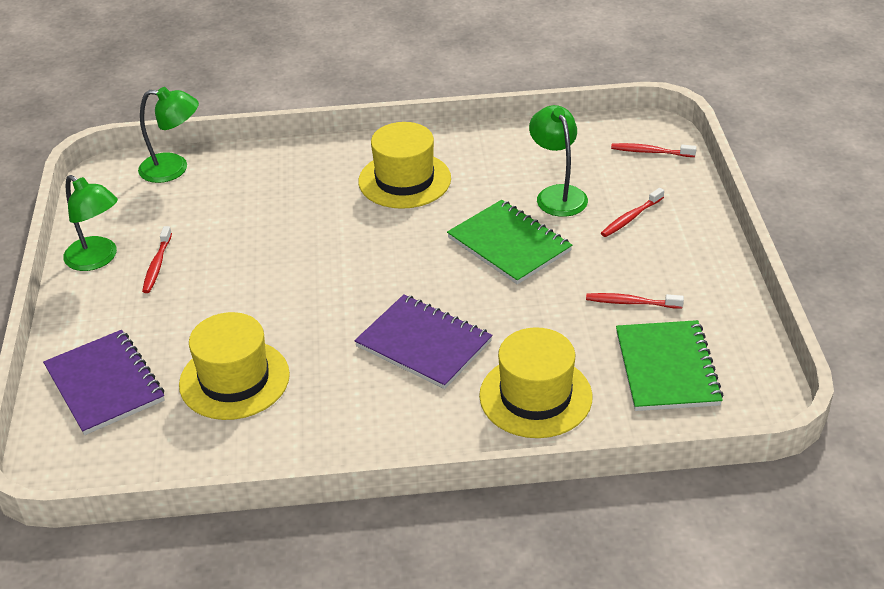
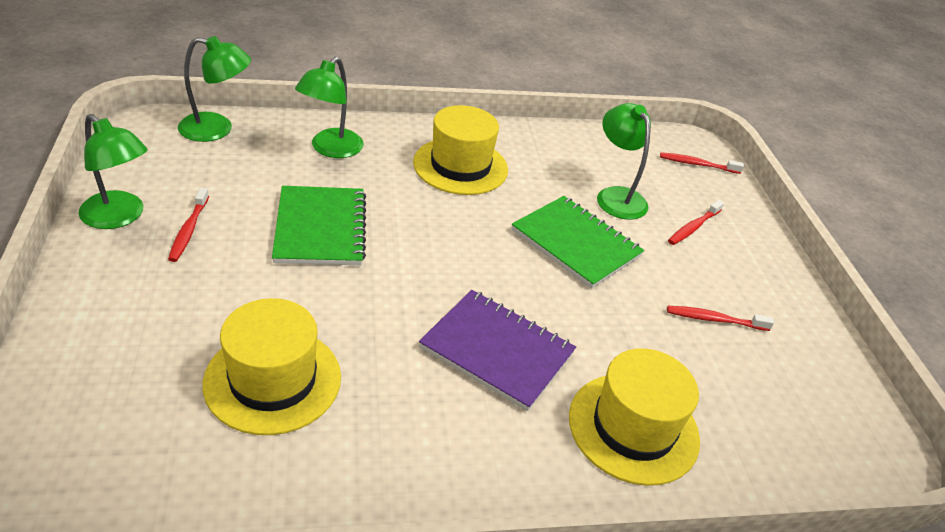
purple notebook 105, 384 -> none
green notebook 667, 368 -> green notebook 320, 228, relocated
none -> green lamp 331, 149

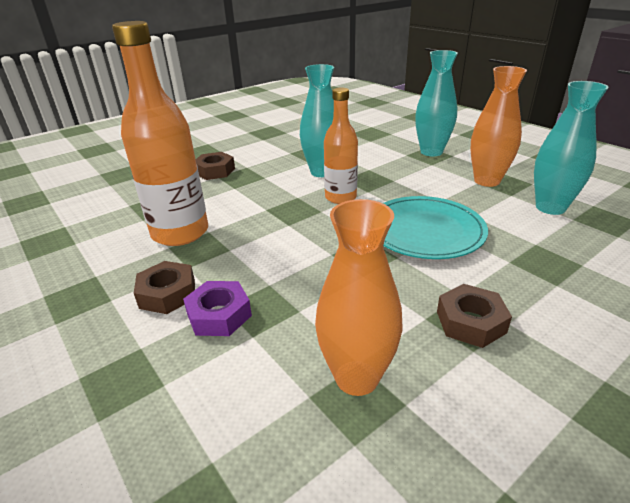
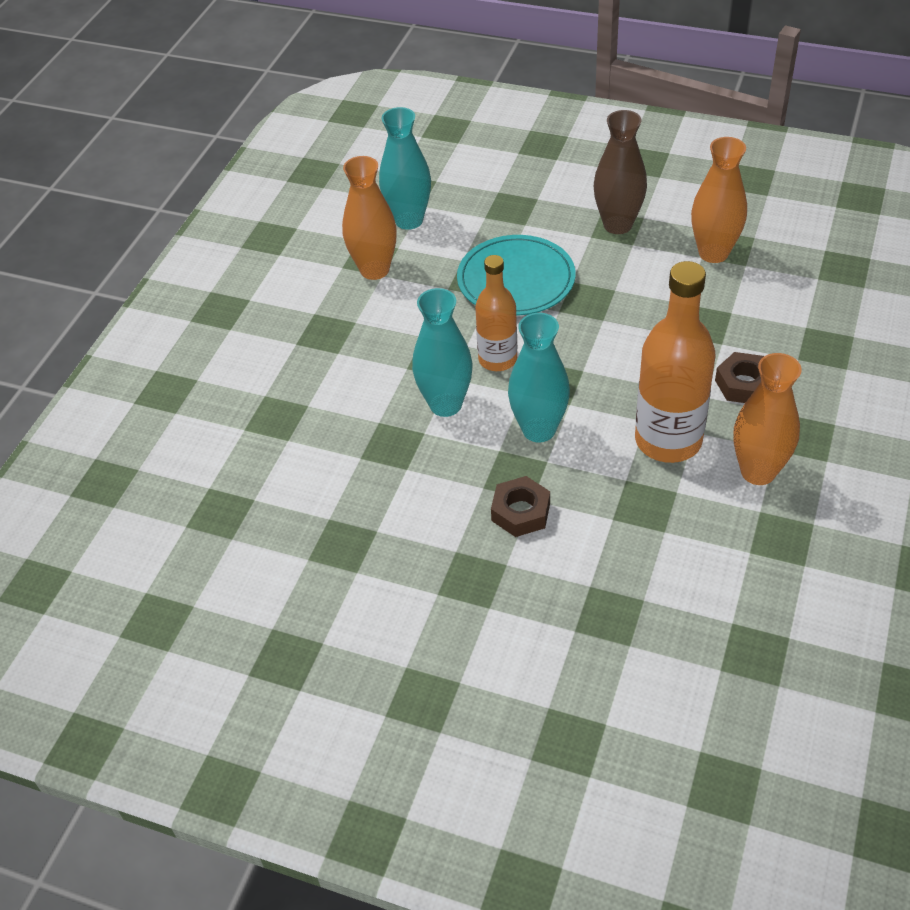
purple nut 219, 315 -> none
turquoise vase 431, 152 -> turquoise vase 539, 430, relocated
brown nut 470, 322 -> brown vase 617, 225
none -> orange vase 758, 471

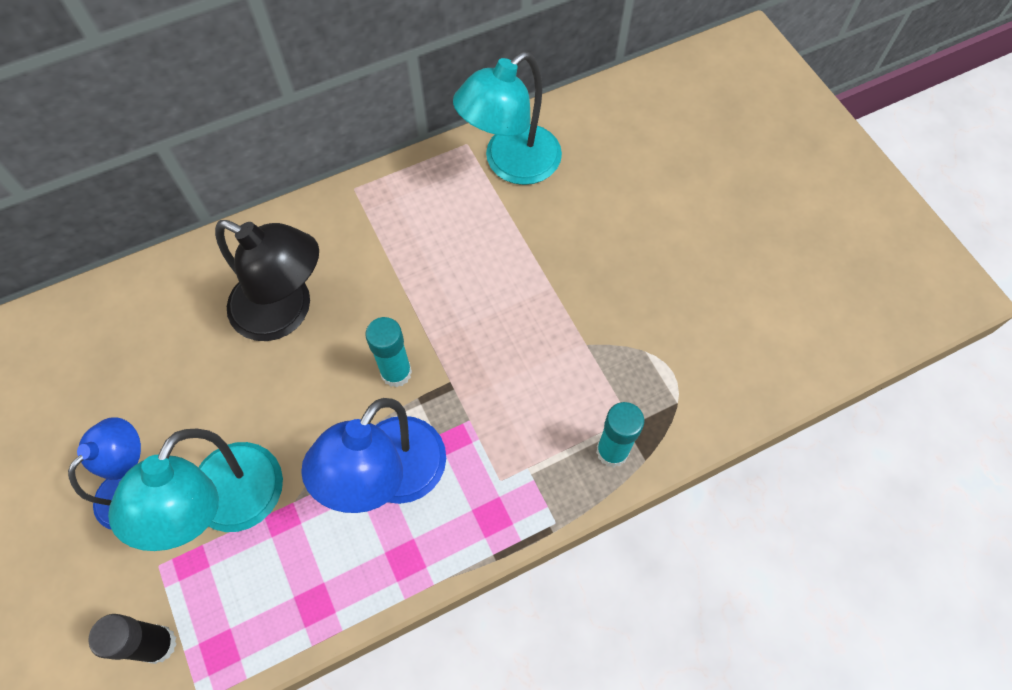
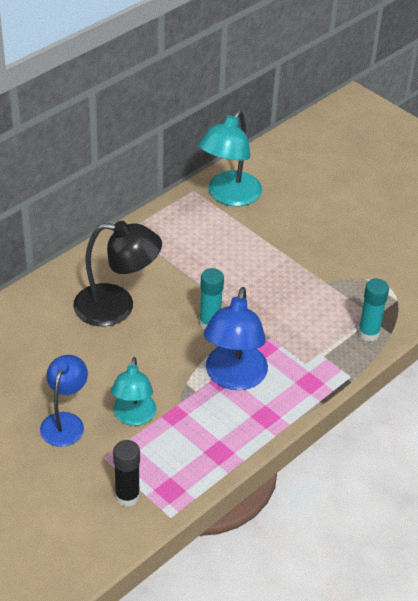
turquoise lamp 227, 506 -> turquoise lamp 133, 417, x0.67

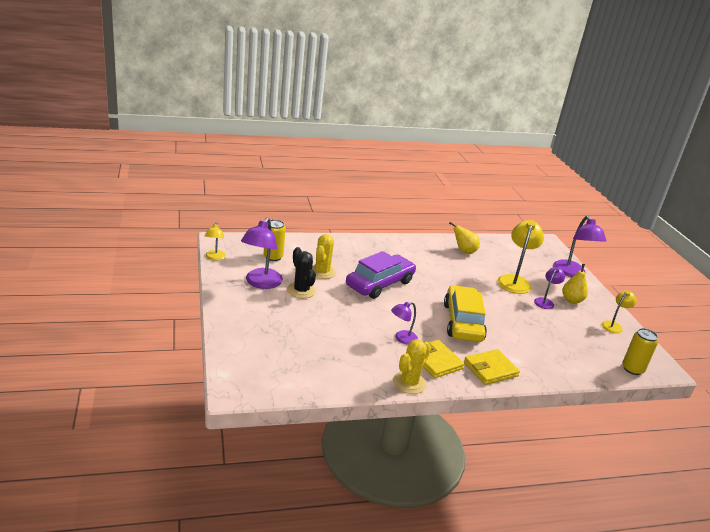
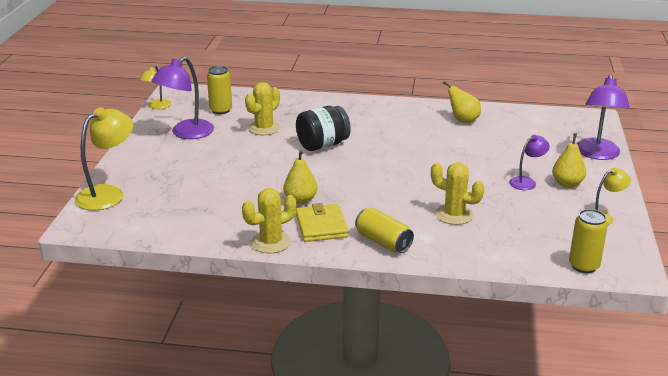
black cactus 301, 290 -> none
purple car 380, 284 -> black jar 322, 145
purple lamp 402, 339 -> yellow pear 300, 200
yellow car 463, 322 -> none
yellow wallet 490, 369 -> yellow can 383, 242
yellow lamp 514, 281 -> yellow lamp 108, 194, relocated
none -> yellow cactus 454, 215

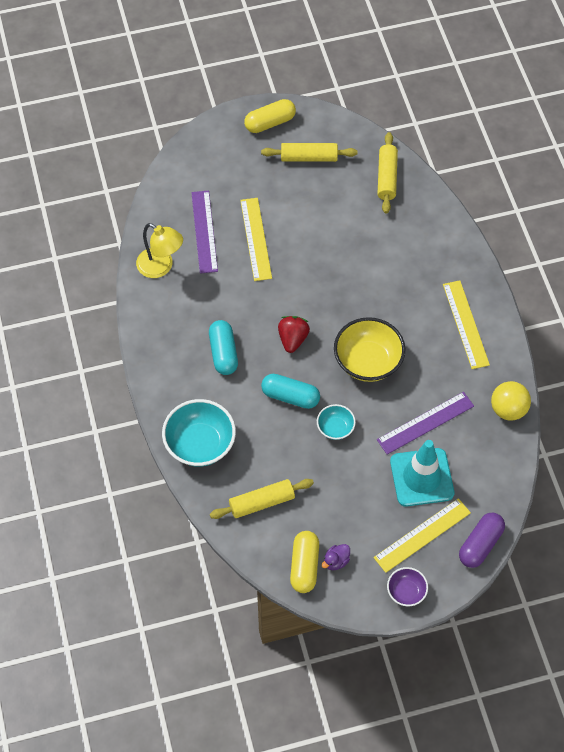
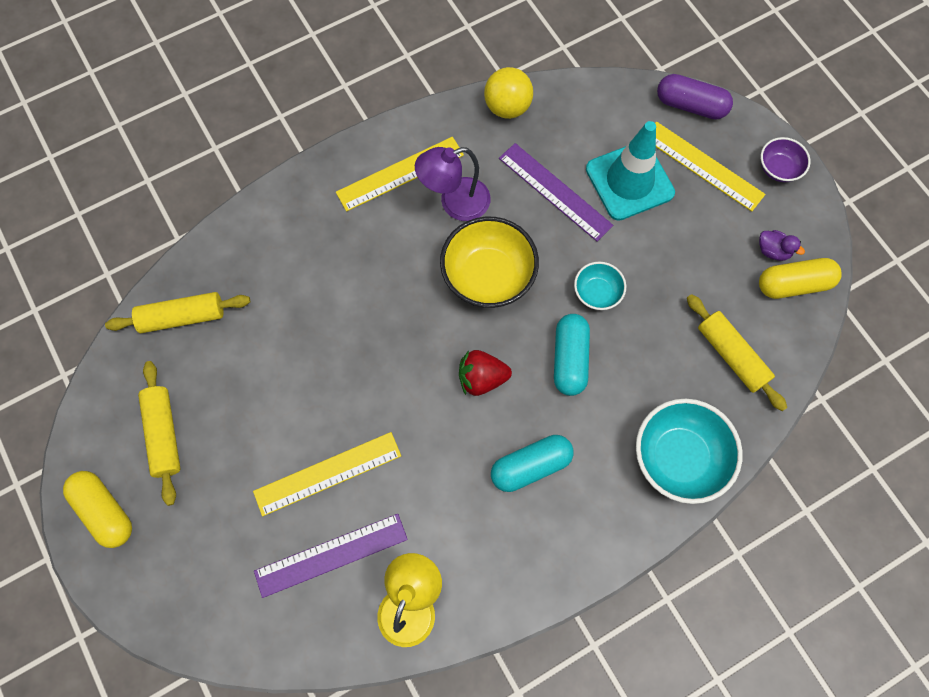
none -> purple lamp 455, 203

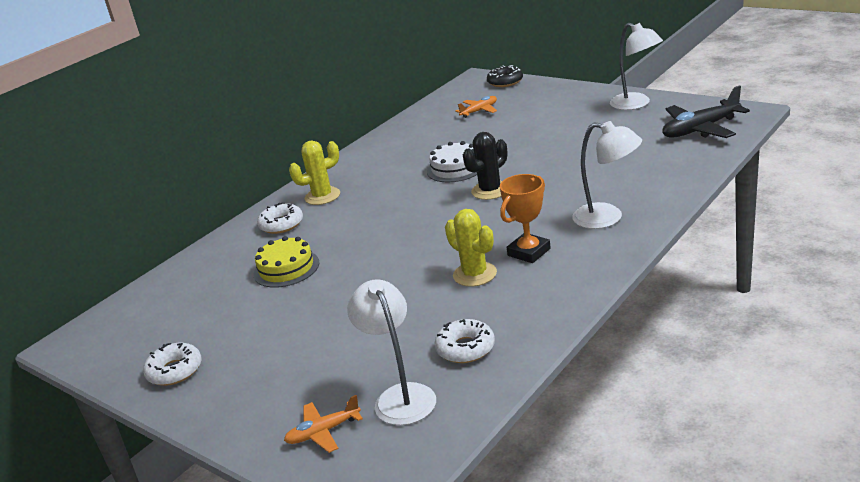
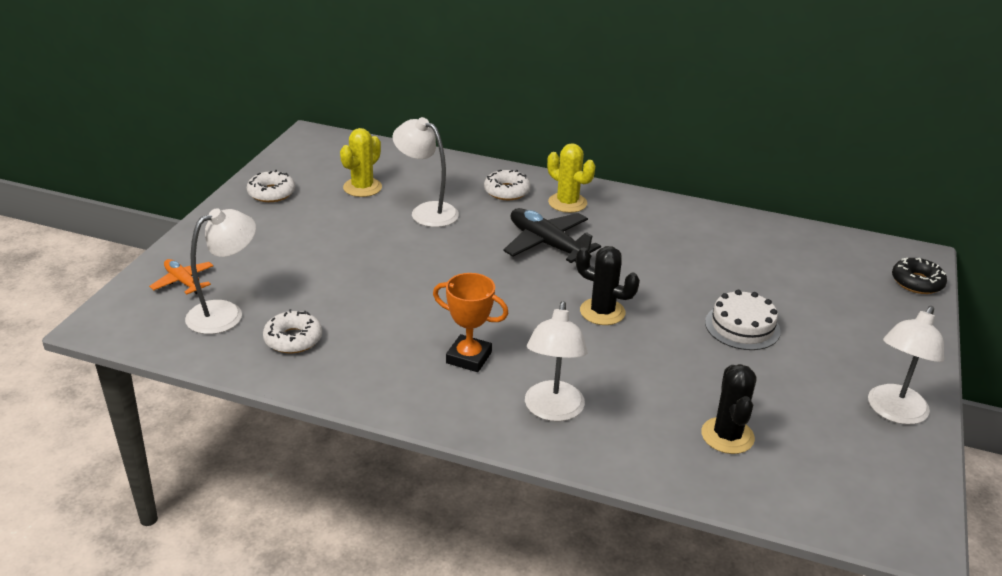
yellow cake 286, 268 -> white lamp 426, 211
white cake 455, 168 -> white cake 742, 326, relocated
yellow cactus 475, 274 -> yellow cactus 362, 187, relocated
orange plane 479, 111 -> none
black plane 700, 129 -> black plane 547, 244, relocated
none -> black cactus 727, 436

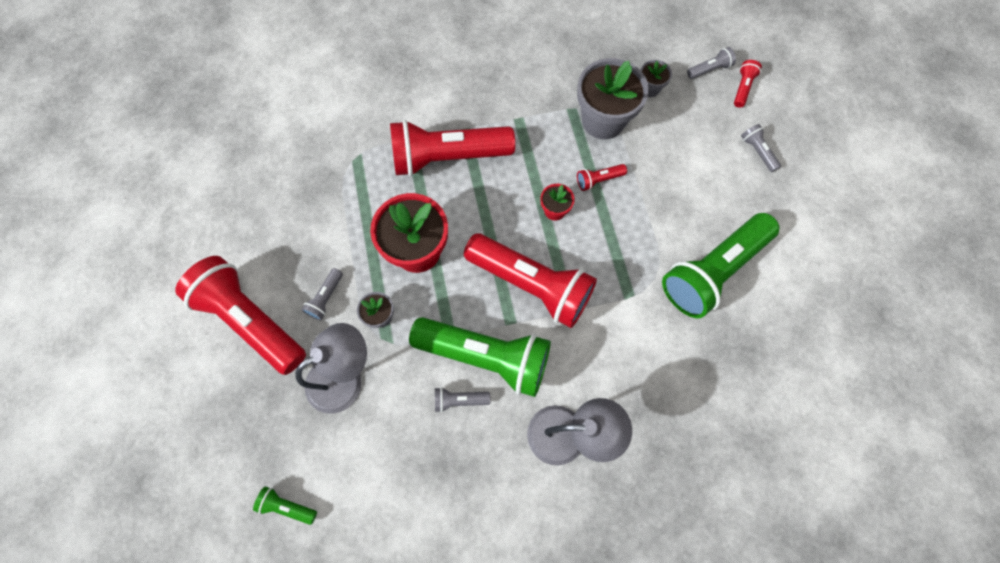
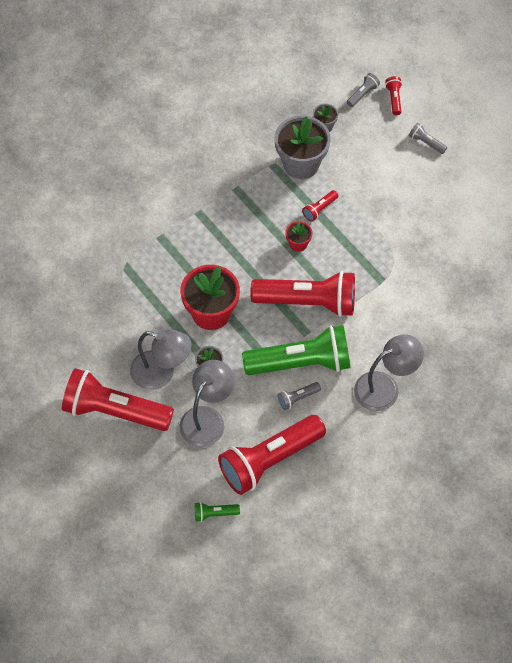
grey flashlight 326, 298 -> grey lamp 161, 373
red flashlight 448, 157 -> red flashlight 269, 460, relocated
green flashlight 712, 271 -> none

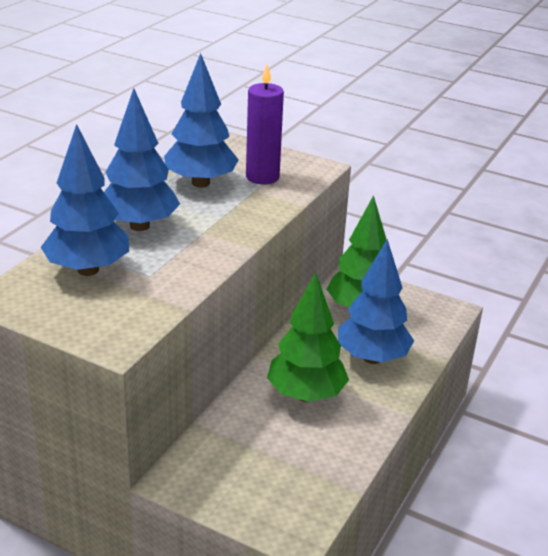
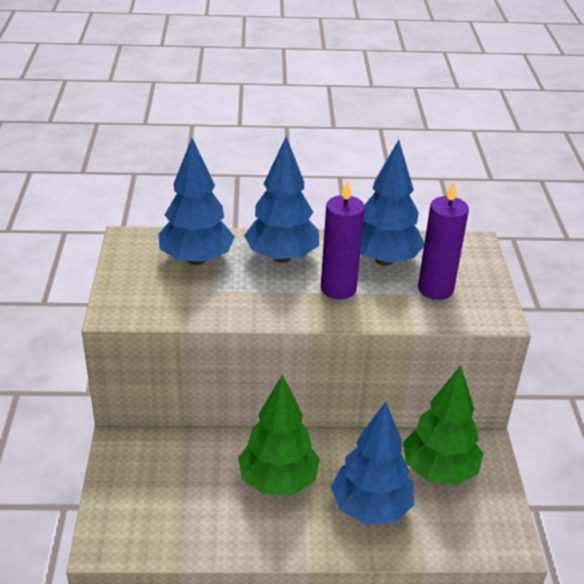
none -> purple candle 338, 288

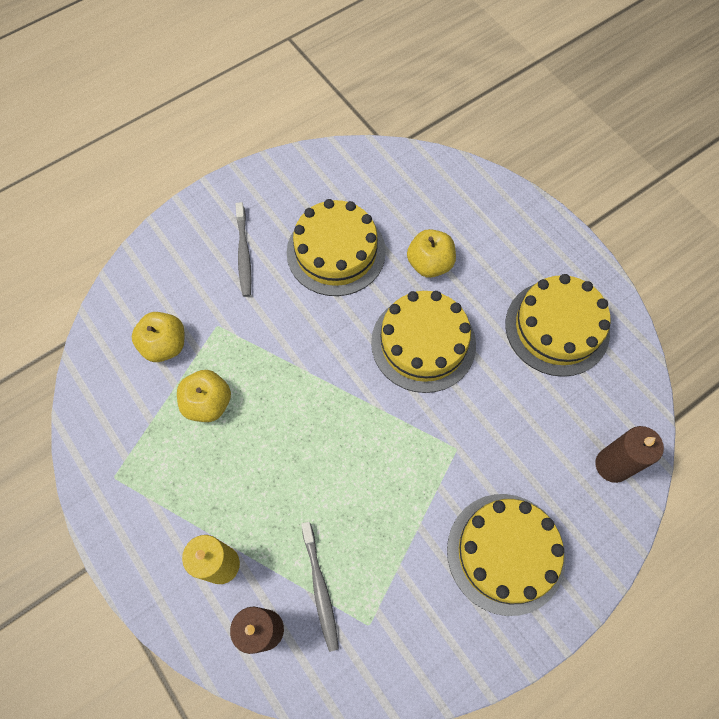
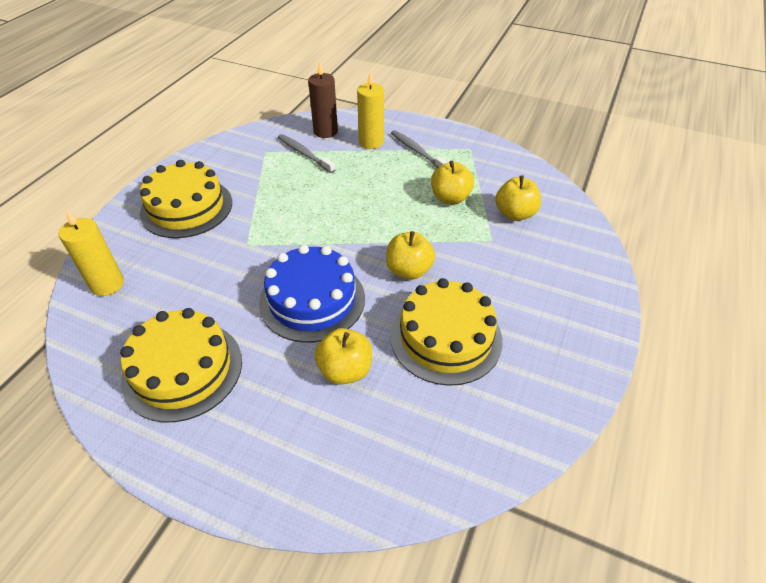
grey toothbrush 244, 254 -> grey toothbrush 417, 151, relocated
yellow cake 423, 343 -> blue cake 312, 300
brown candle 612, 465 -> yellow candle 107, 284
none -> yellow apple 409, 270

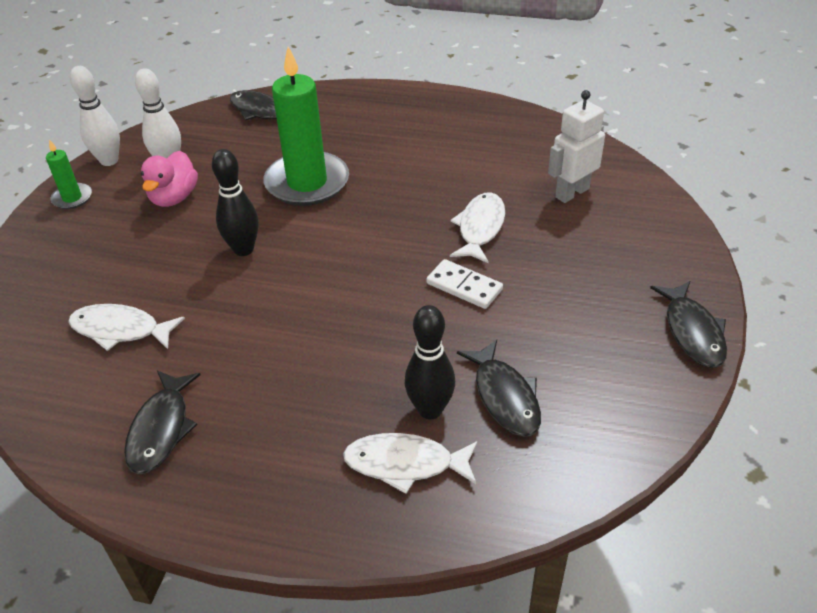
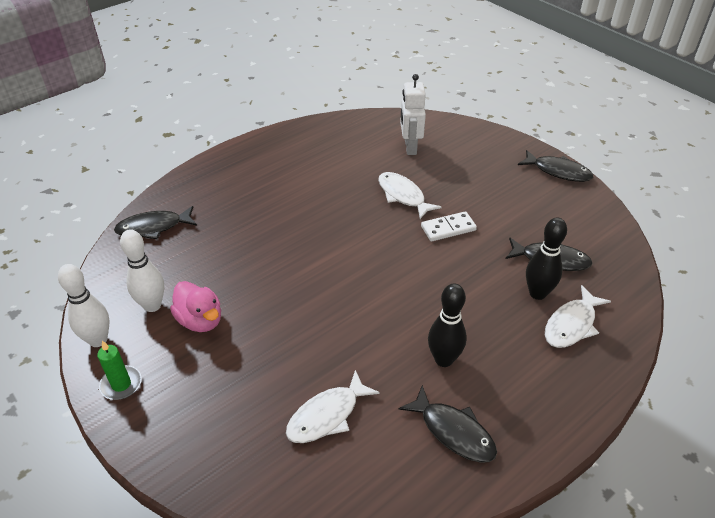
black bowling pin 243, 249 -> black bowling pin 443, 359, relocated
green candle 307, 183 -> none

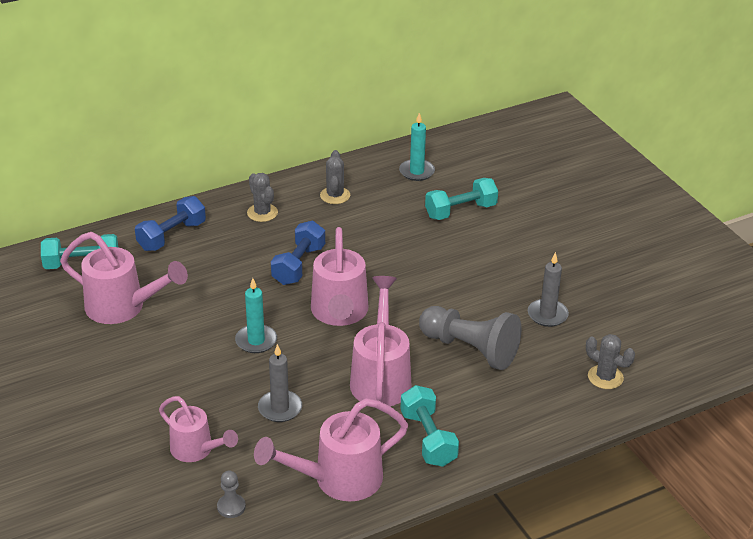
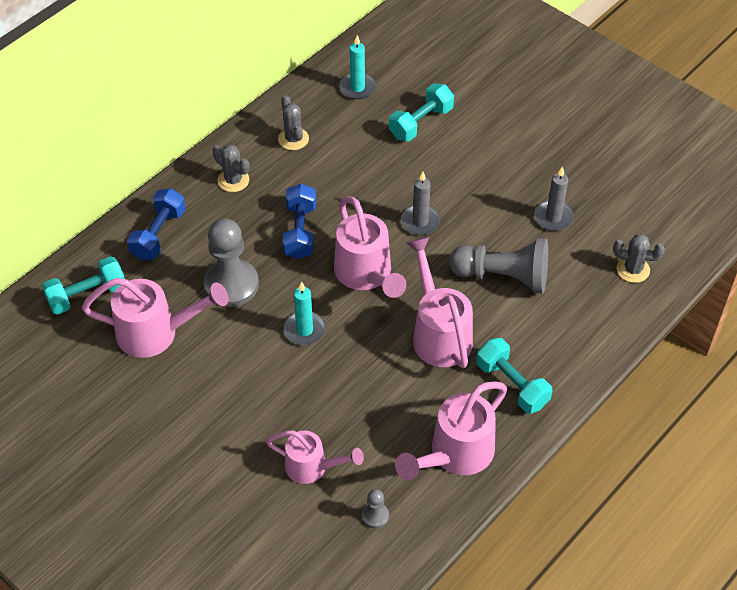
grey candle 280, 408 -> grey candle 420, 222, relocated
none -> grey pawn 231, 285

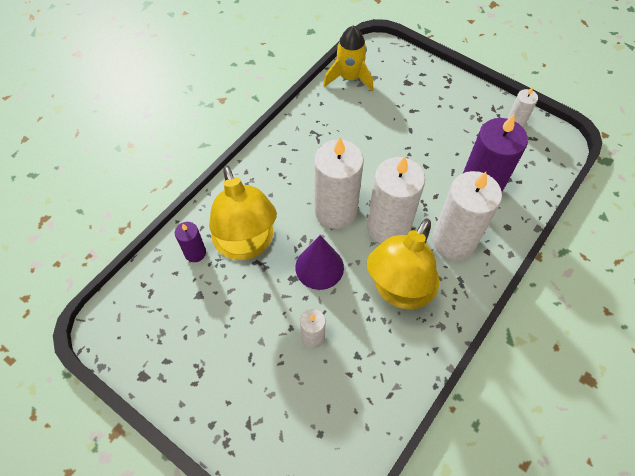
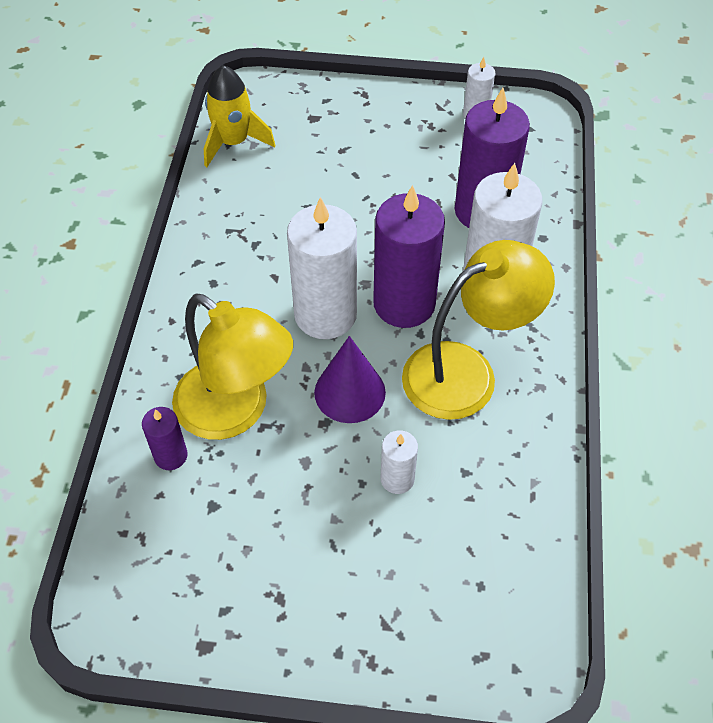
white candle 388, 227 -> purple candle 404, 304
yellow lamp 399, 291 -> yellow lamp 466, 372, 120 degrees counterclockwise

